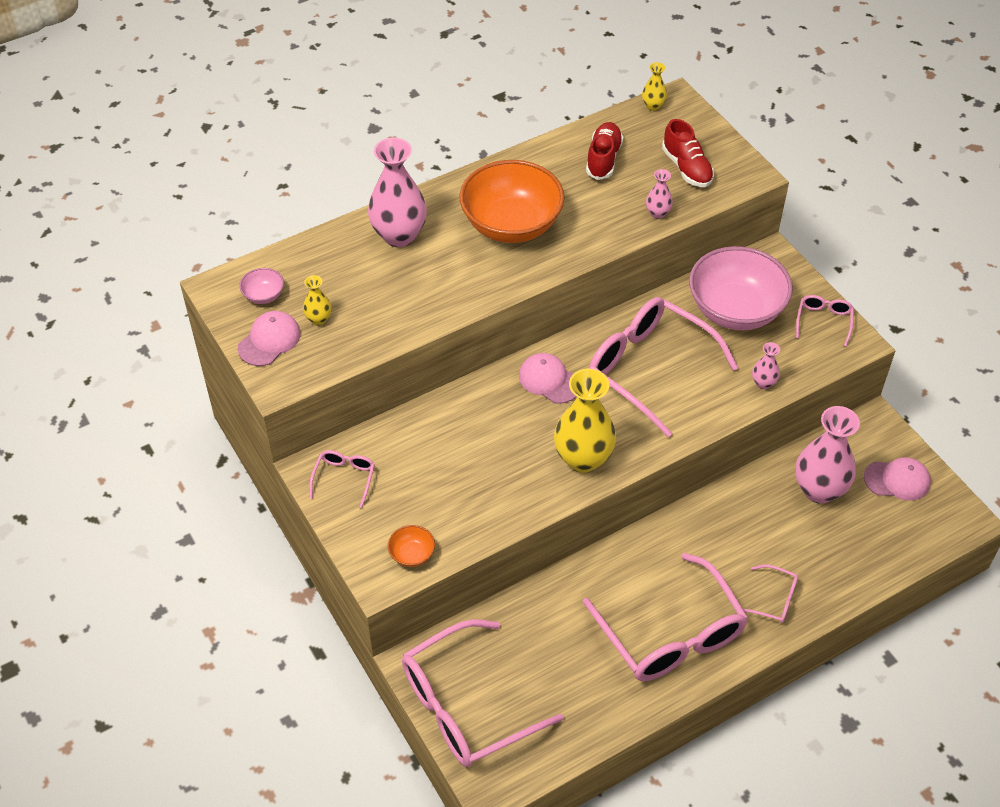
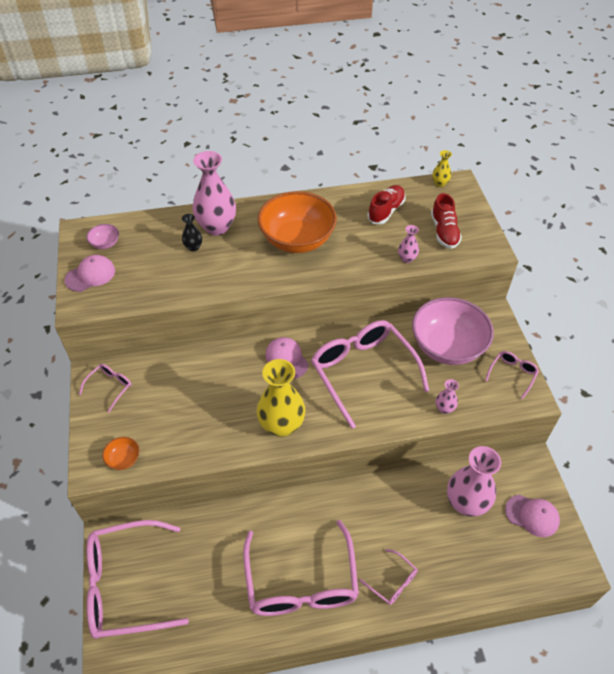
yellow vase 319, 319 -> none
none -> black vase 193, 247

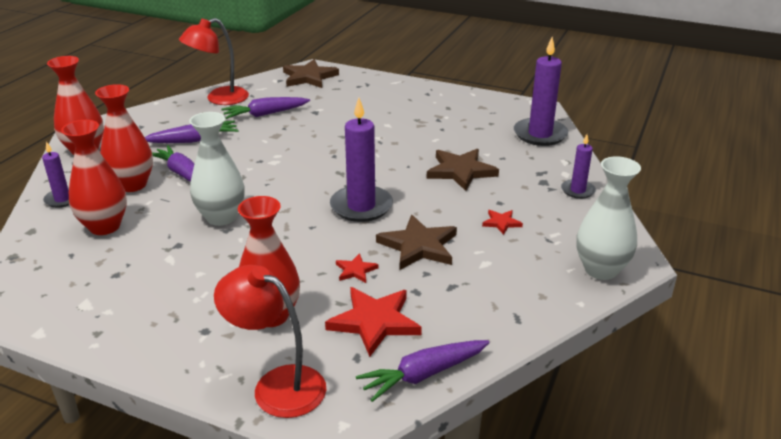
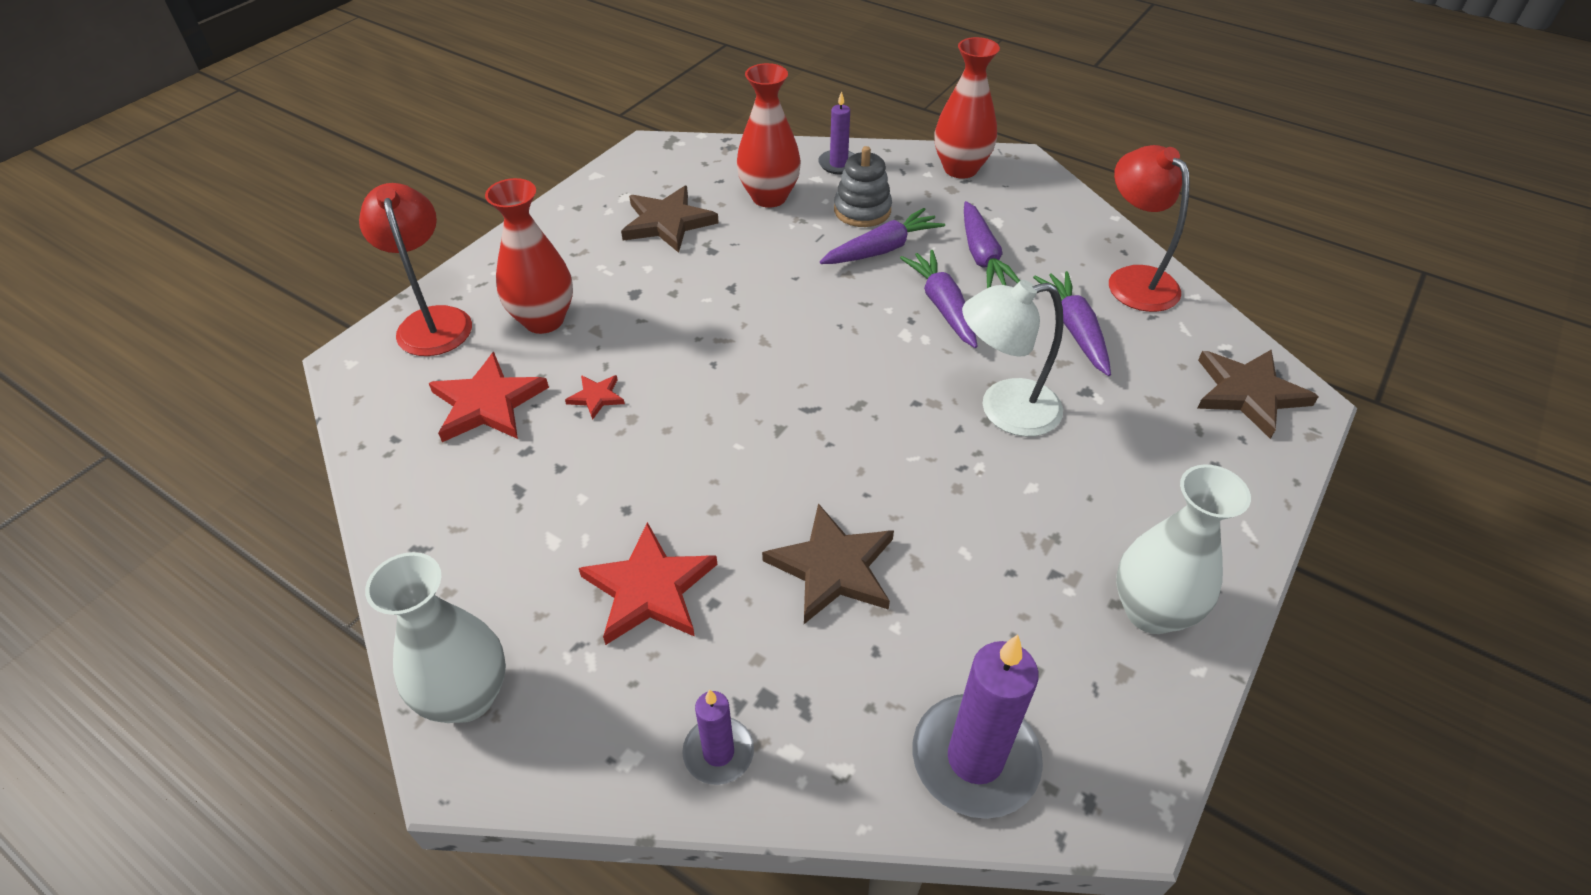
red vase 132, 185 -> grey stacking toy 862, 210
white vase 221, 217 -> white vase 1151, 611, relocated
red lamp 277, 385 -> red lamp 433, 321, 60 degrees counterclockwise
purple candle 361, 206 -> none
purple carrot 423, 375 -> purple carrot 942, 306, relocated
brown star 419, 246 -> brown star 667, 222, relocated
red star 501, 223 -> red star 649, 589, x2.00
none -> white lamp 1004, 410

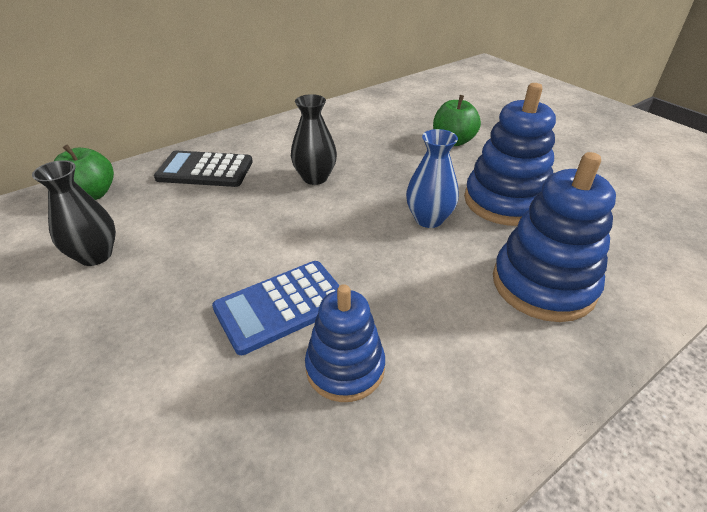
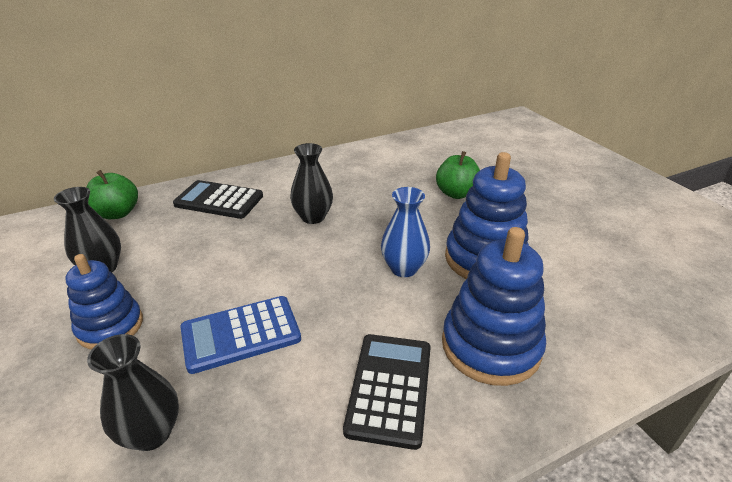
blue stacking toy 345, 368 -> blue stacking toy 110, 326, relocated
none -> black vase 151, 433
none -> black calculator 389, 388

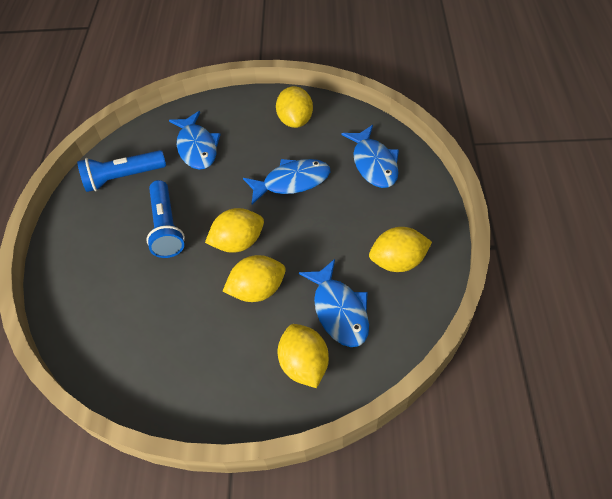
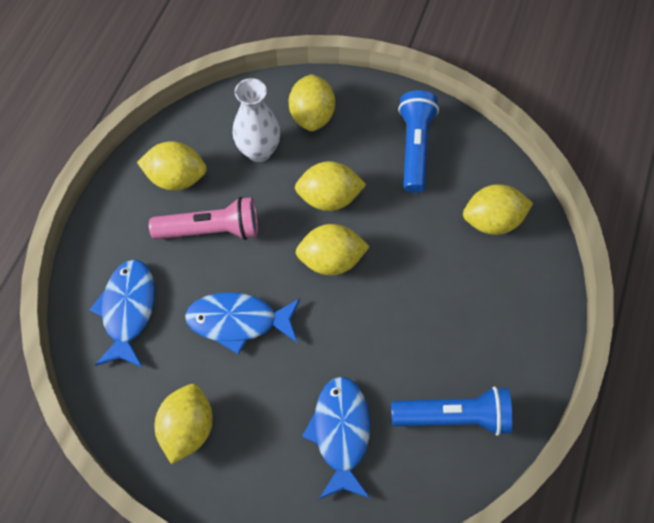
blue flashlight 166, 227 -> blue flashlight 415, 147, relocated
blue fish 339, 310 -> white vase 259, 151
none -> pink flashlight 211, 230
none -> yellow lemon 492, 221

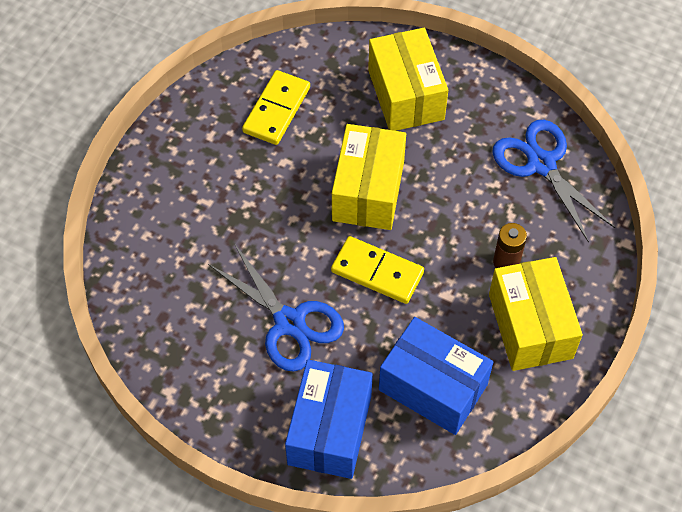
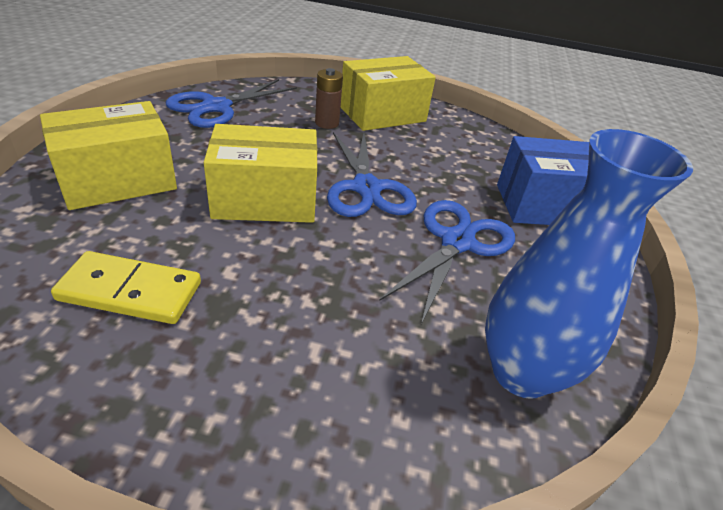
yellow domino 377, 272 -> blue scissors 366, 188
blue box 433, 387 -> none
none -> blue vase 521, 372

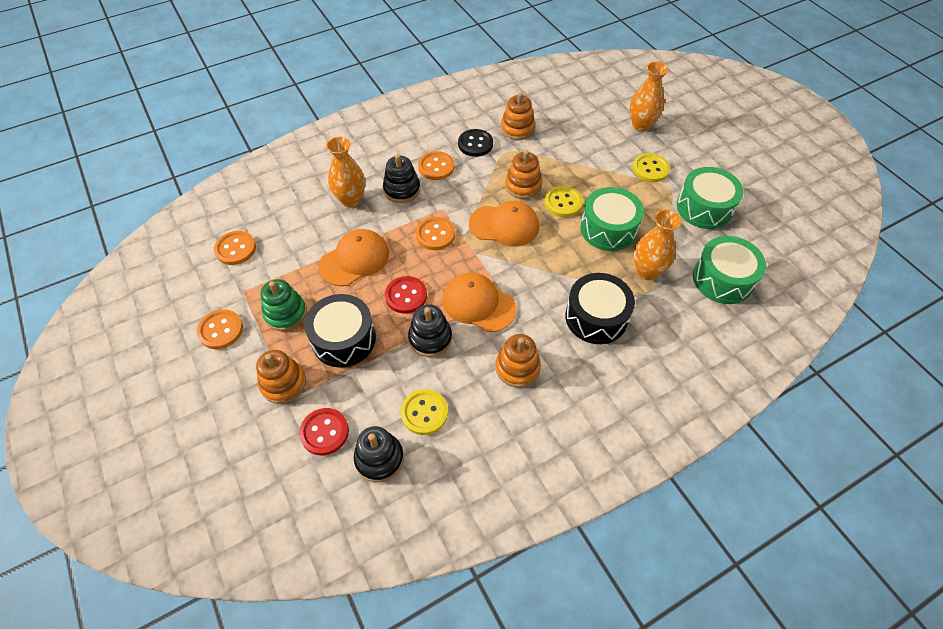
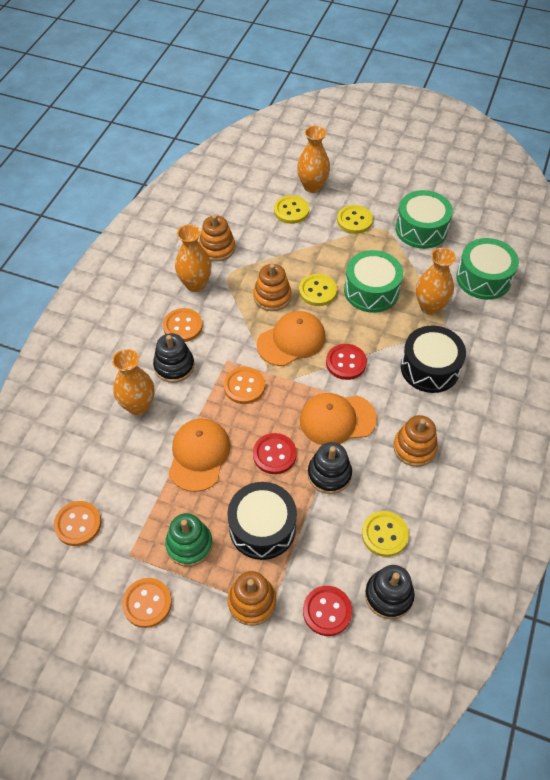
black button 475, 144 -> orange vase 195, 284
none -> yellow button 291, 211
none -> red button 346, 363

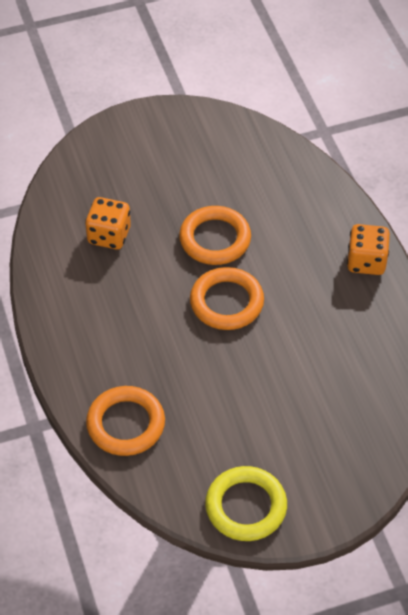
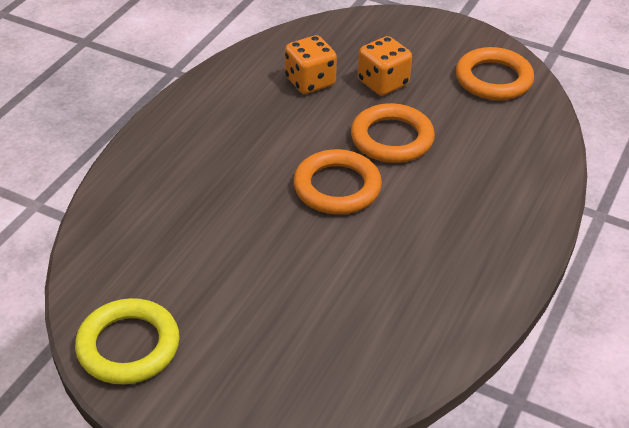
orange ring 126, 424 -> orange ring 493, 79, relocated
orange dice 366, 261 -> orange dice 383, 83, relocated

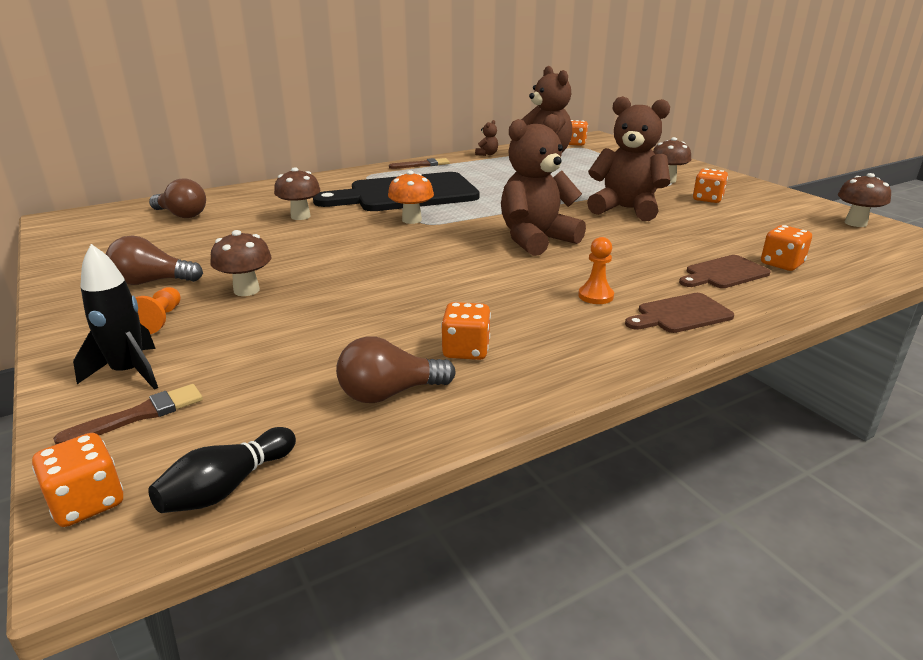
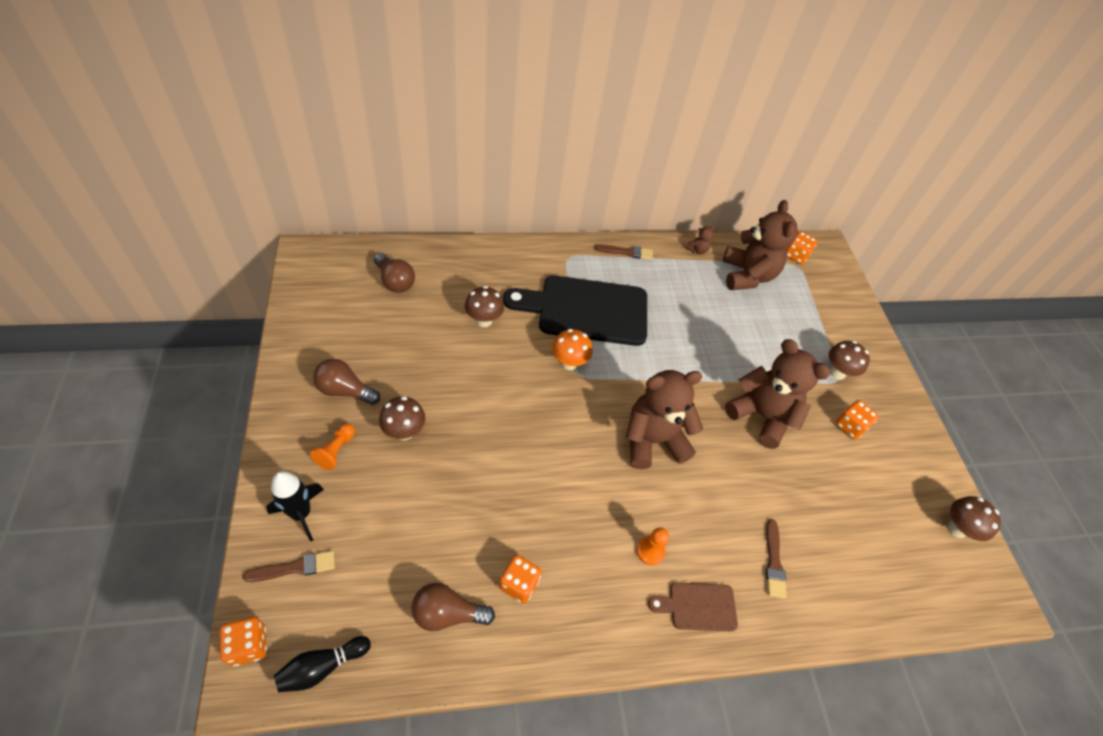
brown cutting board 724, 273 -> brown brush 774, 562
orange dice 781, 264 -> none

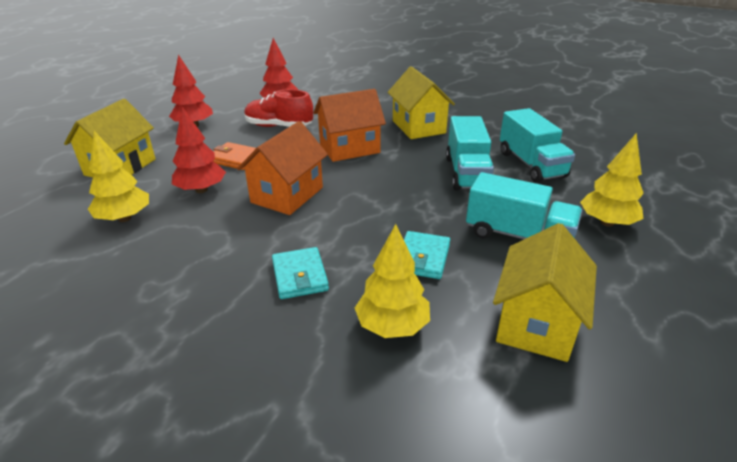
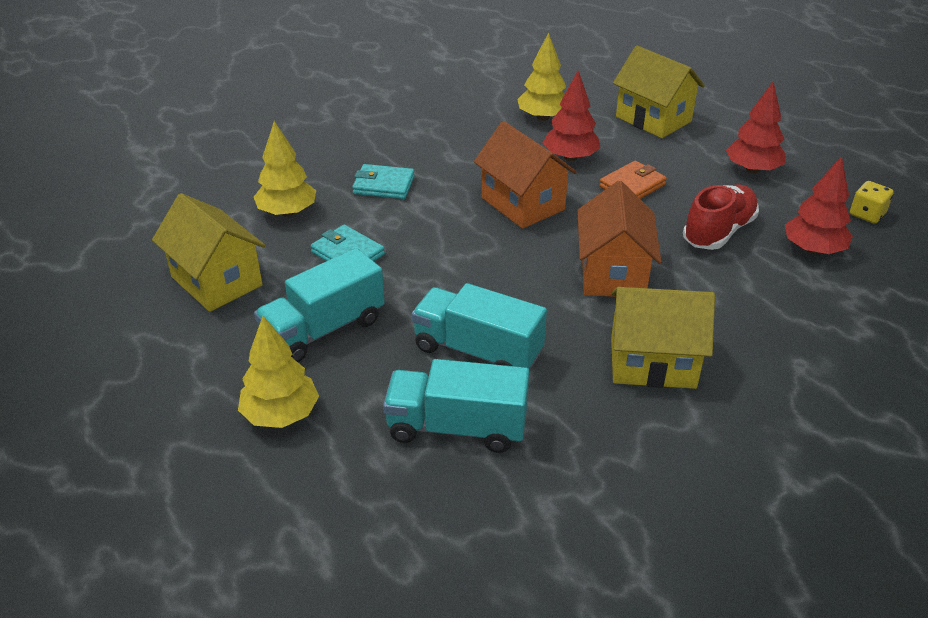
none -> yellow dice 867, 214

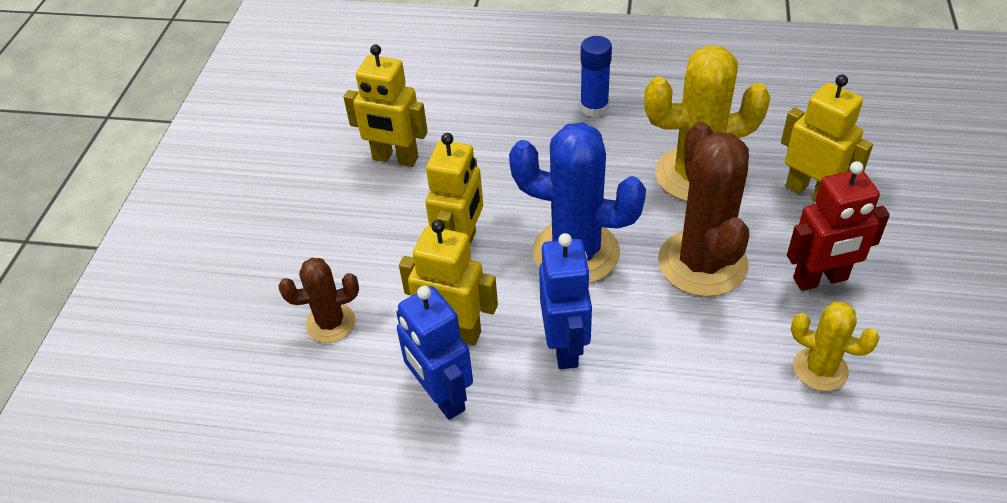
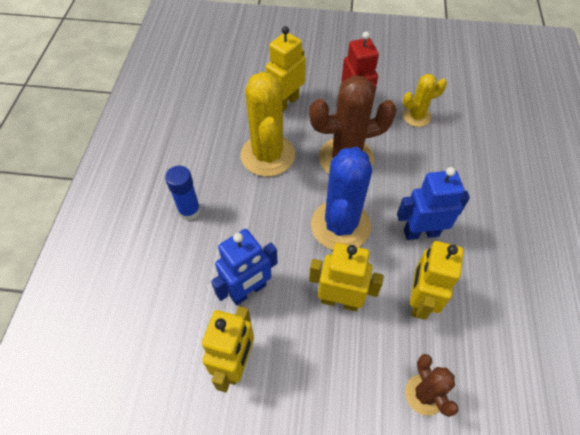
blue robot 442, 396 -> blue robot 248, 291, relocated
yellow cactus 820, 369 -> yellow cactus 416, 116, 45 degrees clockwise

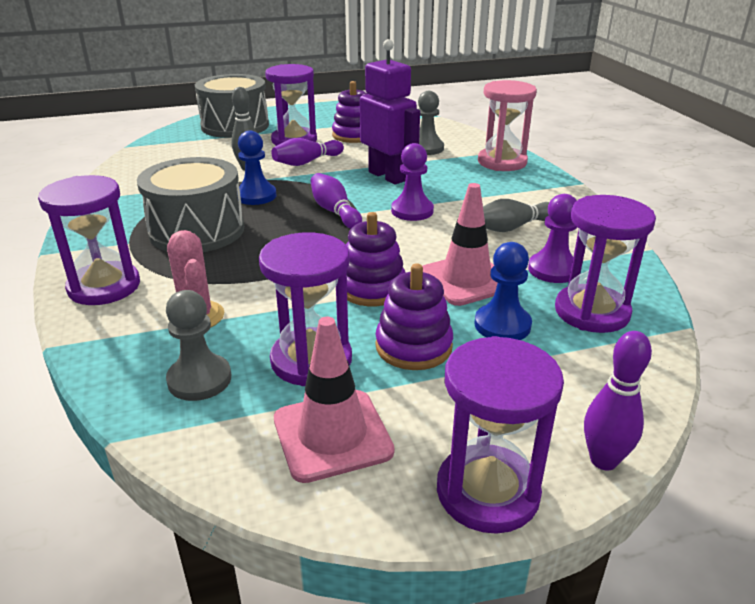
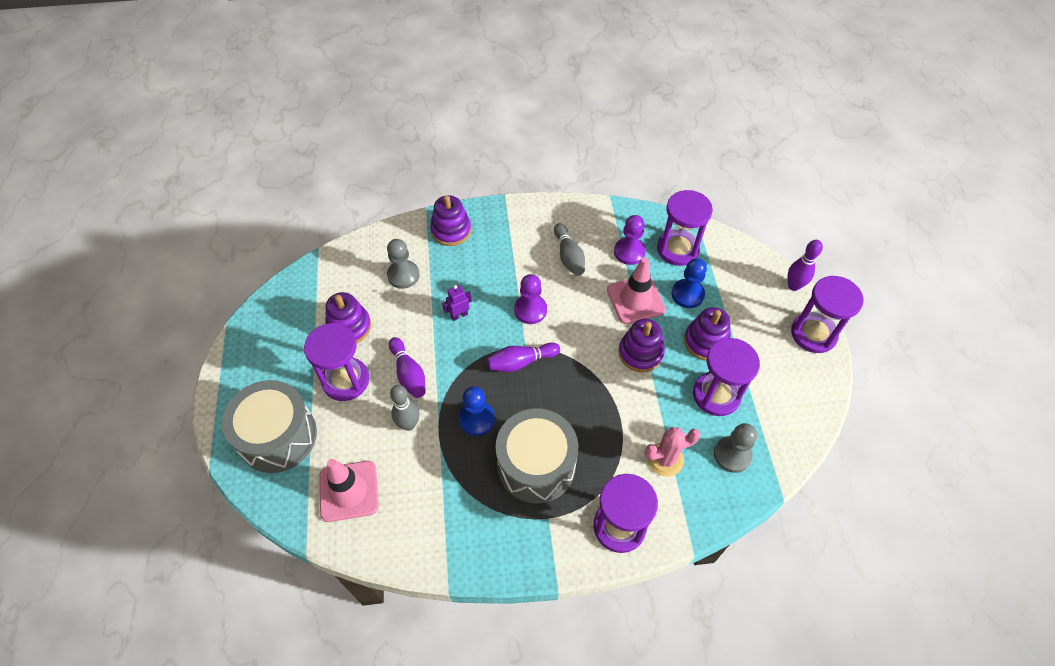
pink traffic cone 332, 435 -> pink traffic cone 349, 491, relocated
purple robot 387, 176 -> purple robot 459, 315, x0.45
pink hourglass 502, 162 -> purple stacking toy 451, 230

